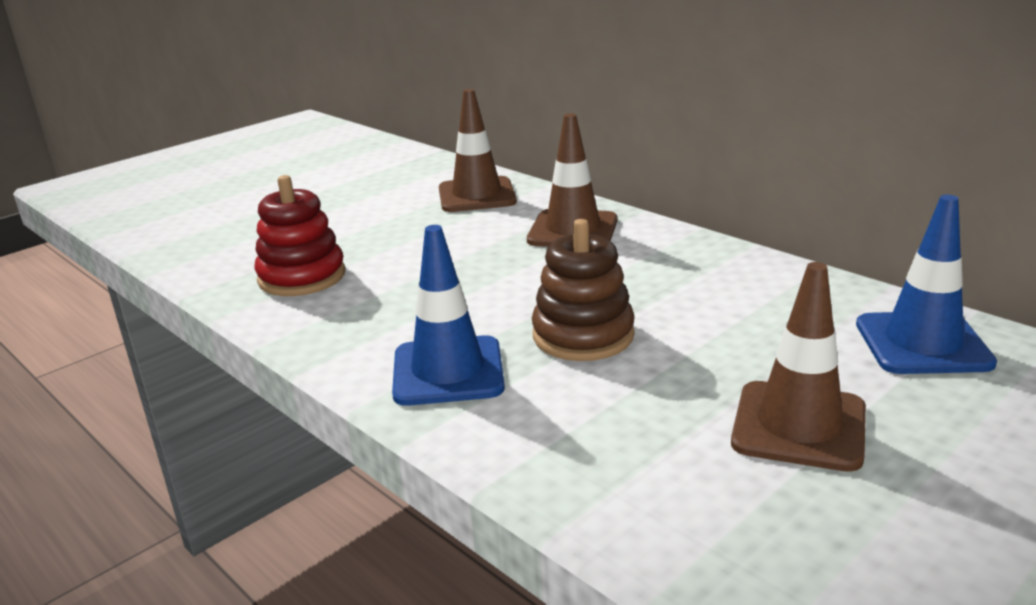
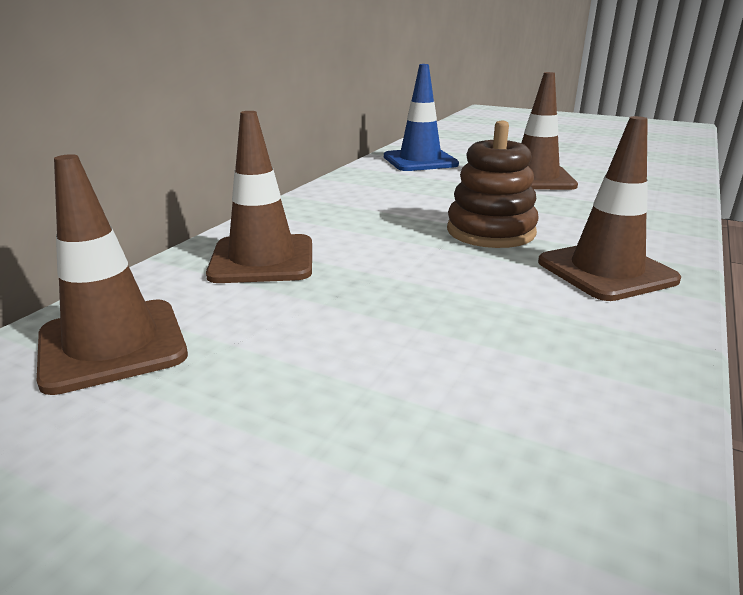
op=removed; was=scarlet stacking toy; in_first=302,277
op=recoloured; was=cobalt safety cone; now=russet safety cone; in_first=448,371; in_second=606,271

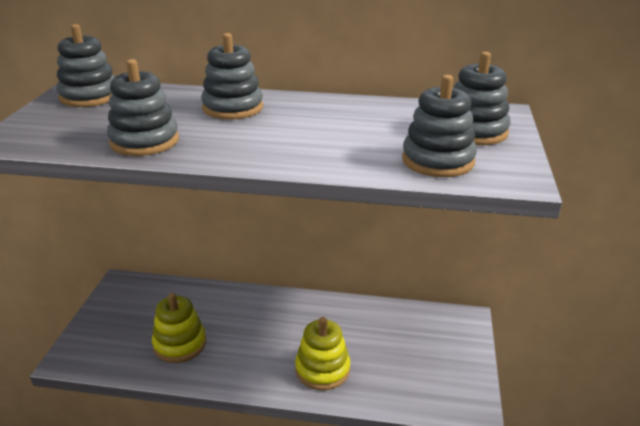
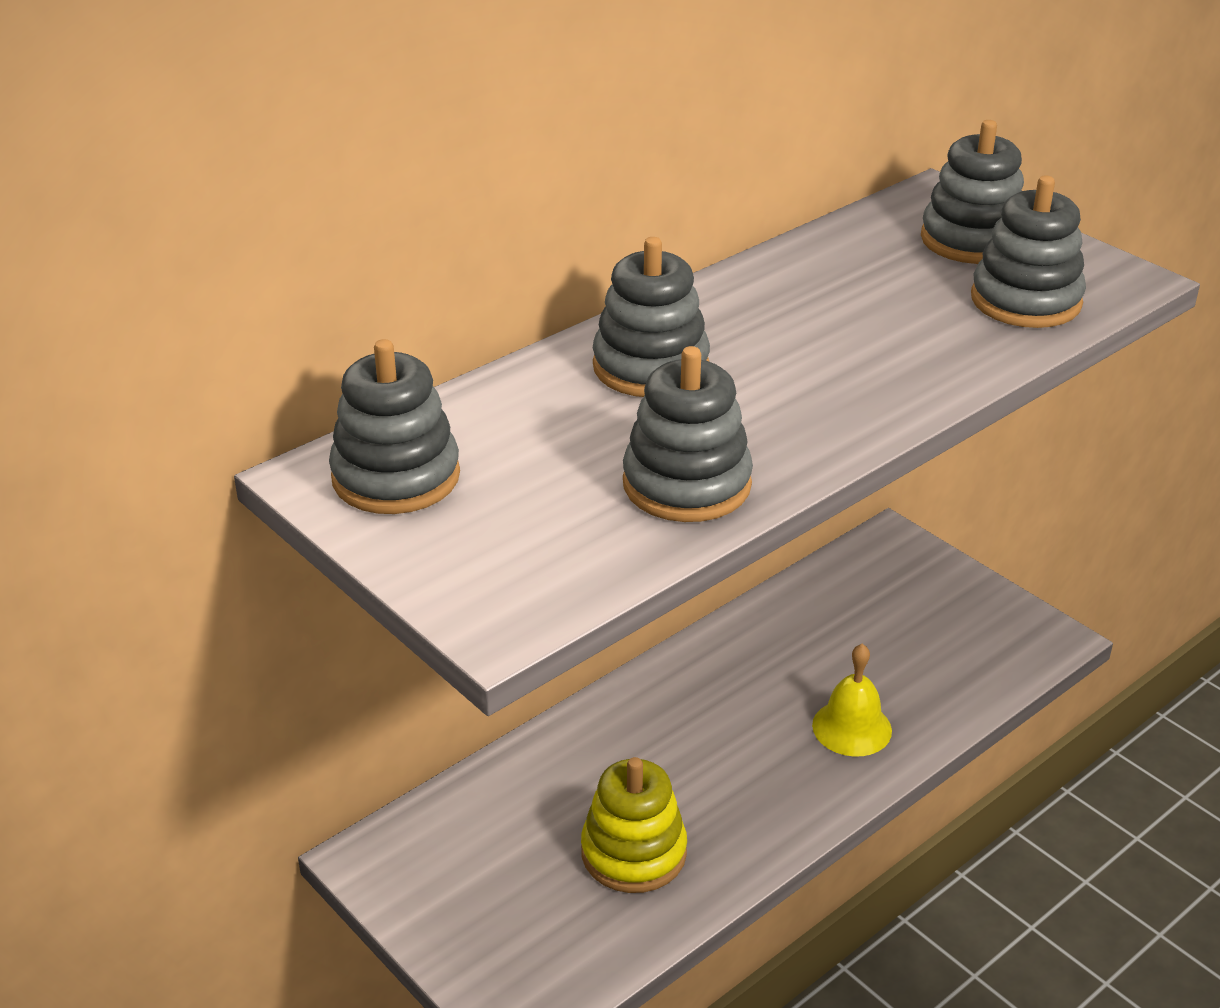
op=replaced; was=golden stacking toy; now=golden hand bell; in_first=322,369; in_second=852,727

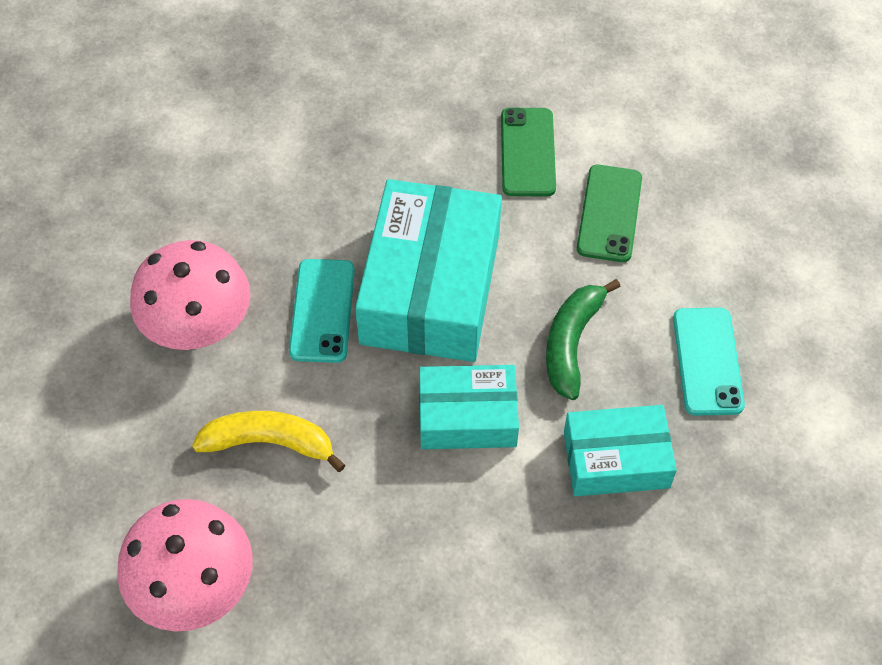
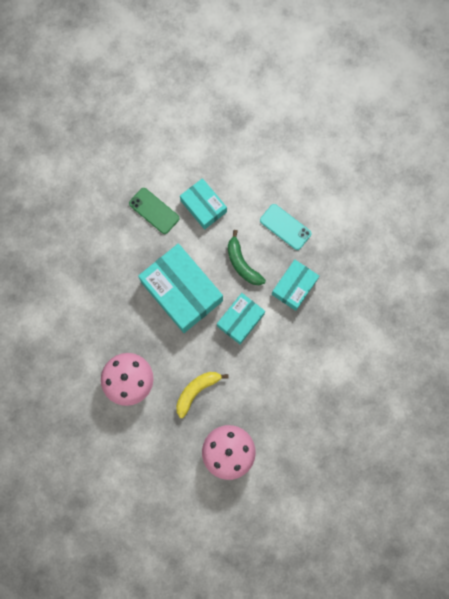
op=replaced; was=leaf-green smartphone; now=aqua package; in_first=609,213; in_second=203,206
op=removed; was=aqua smartphone; in_first=322,310

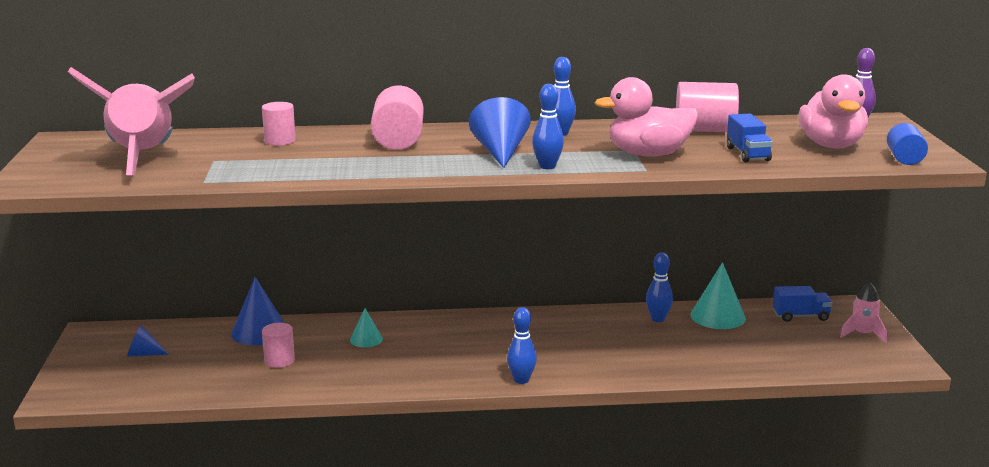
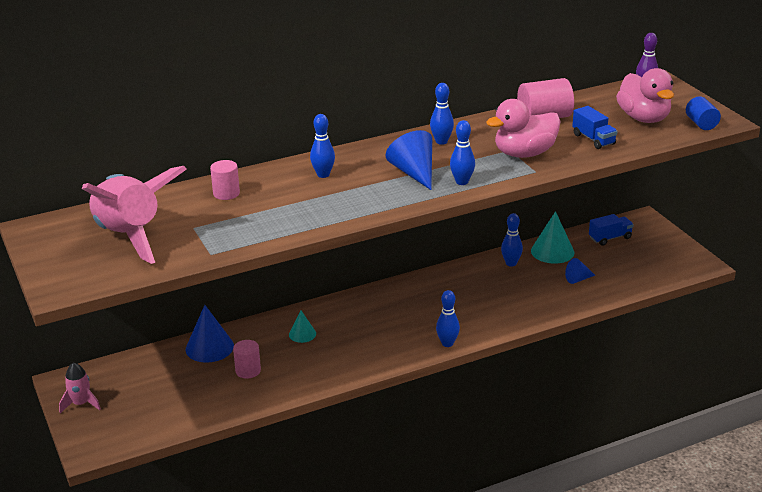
op=replaced; was=rose-pink cylinder shape; now=cobalt tenpin; in_first=398,141; in_second=323,175
op=moved; was=rose-pink toy rocket; in_first=862,334; in_second=81,404
op=moved; was=cobalt cone; in_first=143,354; in_second=578,279

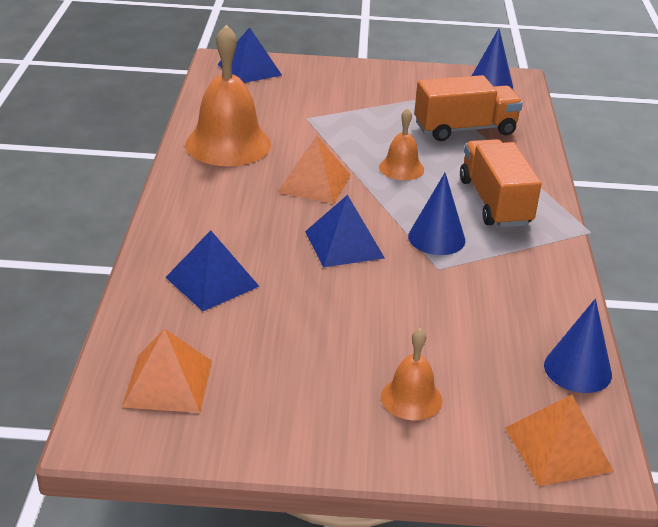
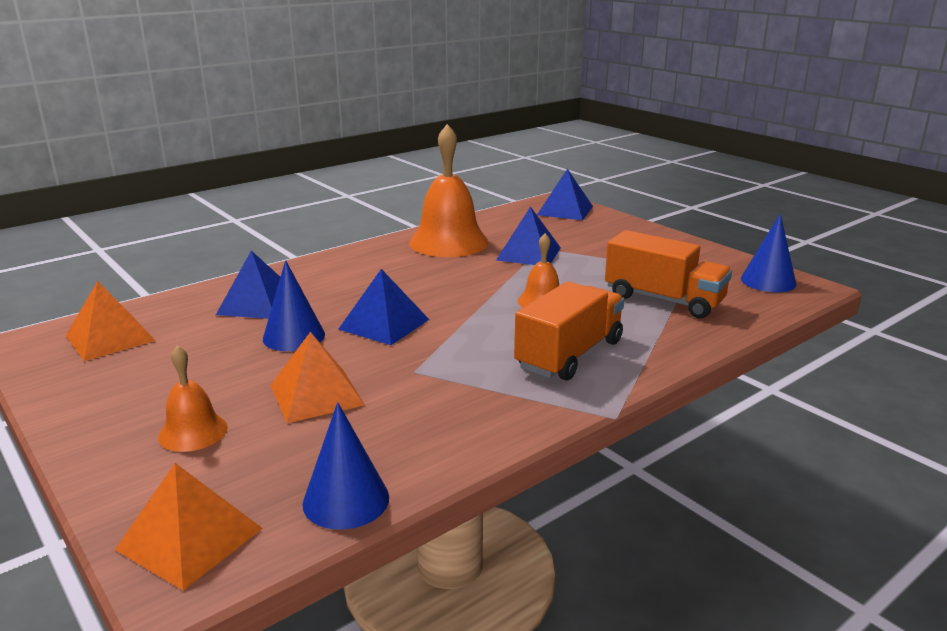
op=moved; was=orange solid pyramid; in_first=314,183; in_second=316,394
op=moved; was=cobalt cone; in_first=436,238; in_second=294,336
op=added; now=cobalt solid pyramid; in_second=528,253

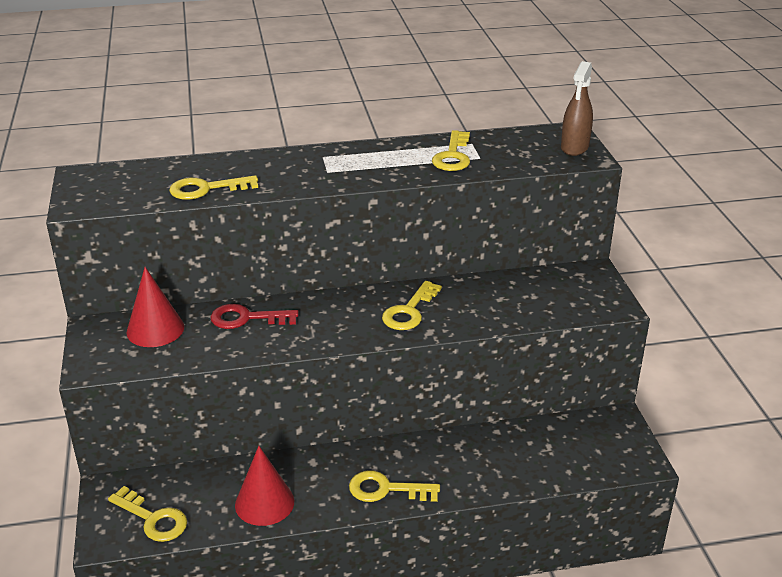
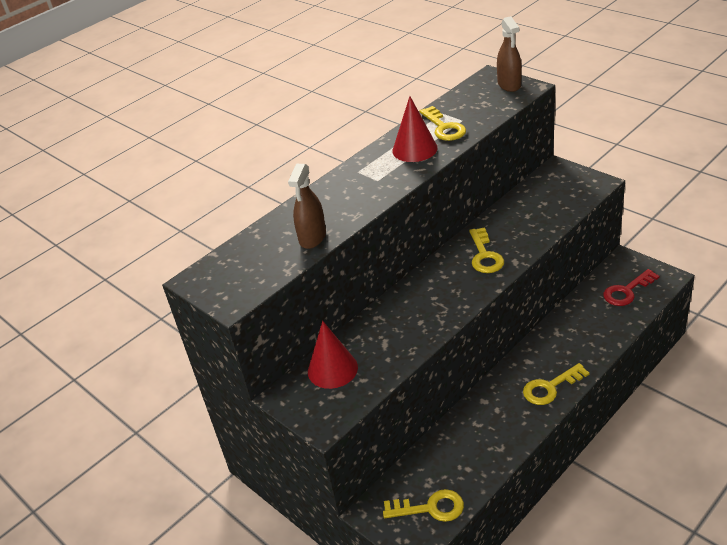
op=replaced; was=golden key; now=russet sprayer; in_first=206,189; in_second=312,237
op=moved; was=scarlet key; in_first=246,318; in_second=627,291
op=moved; was=scarlet cone; in_first=264,503; in_second=414,149

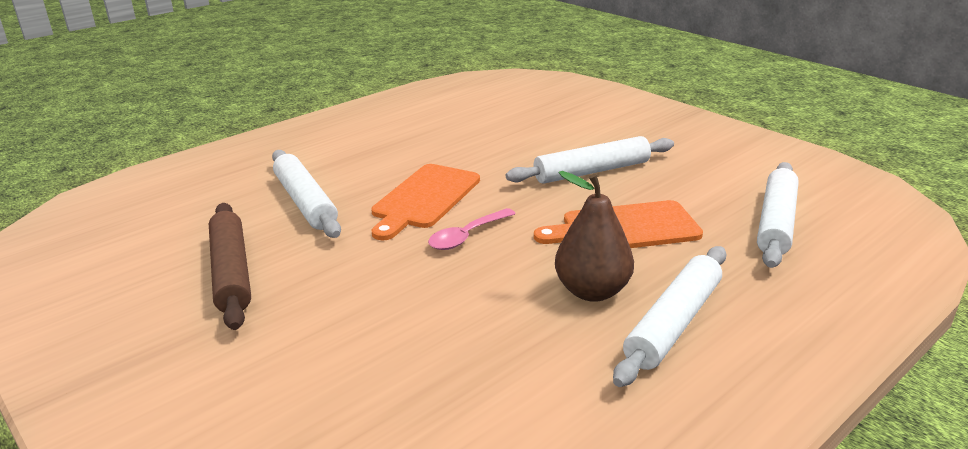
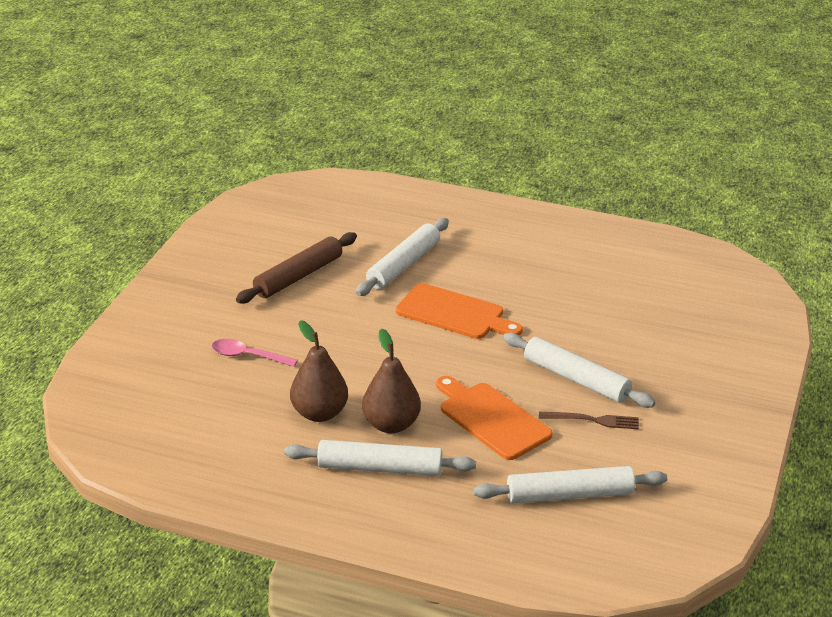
op=turned; was=orange chopping board; in_first=424,199; in_second=454,313; clockwise=-150
op=moved; was=rose-pink tablespoon; in_first=467,236; in_second=247,356
op=added; now=russet pear fruit; in_second=319,413
op=added; now=russet fork; in_second=593,420

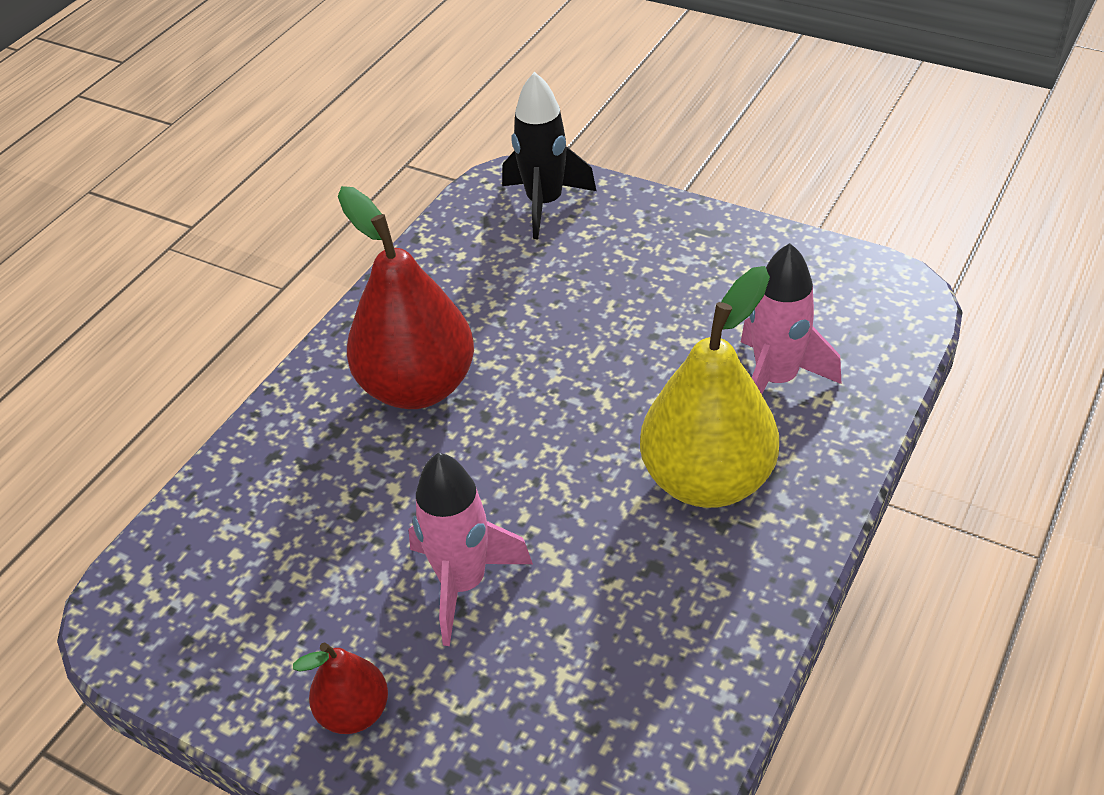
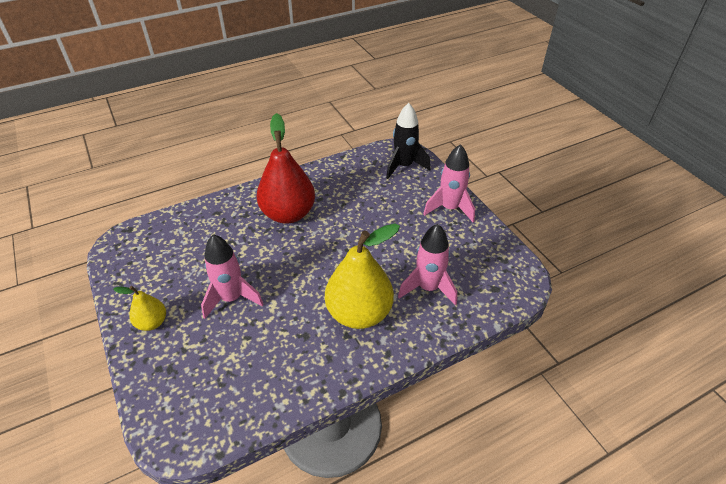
op=recoloured; was=scarlet pear fruit; now=golden pear fruit; in_first=354,712; in_second=152,322
op=added; now=rose-pink toy rocket; in_second=449,208

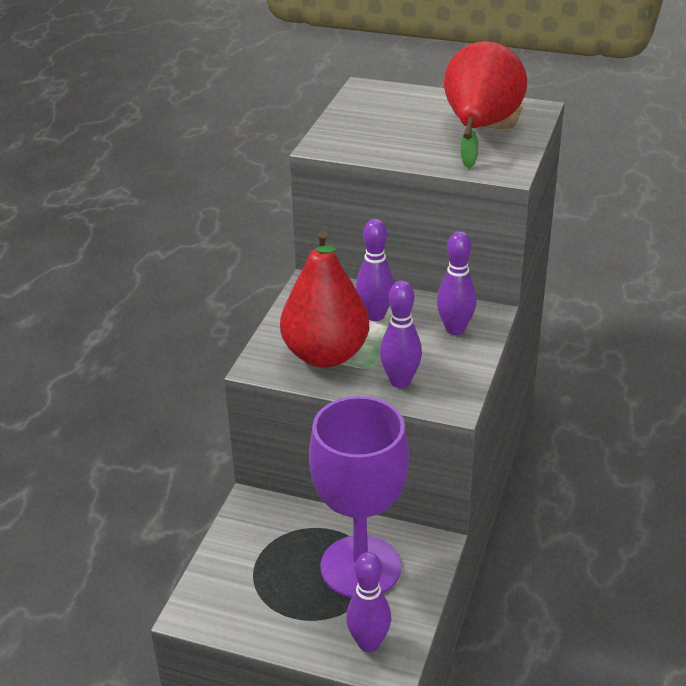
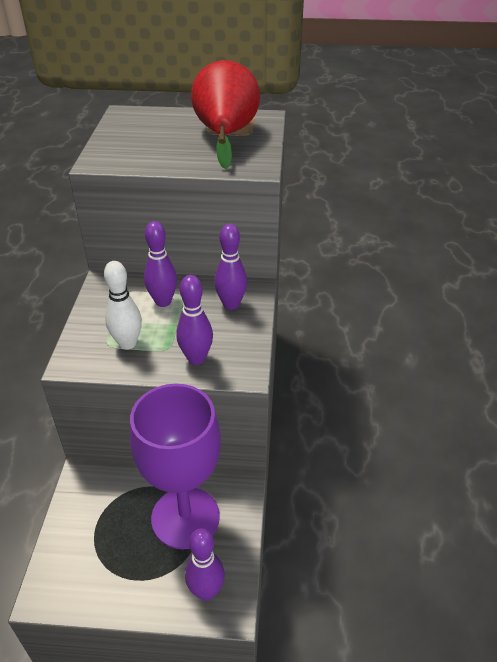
op=replaced; was=scarlet pear fruit; now=pure white tenpin; in_first=325,355; in_second=127,343

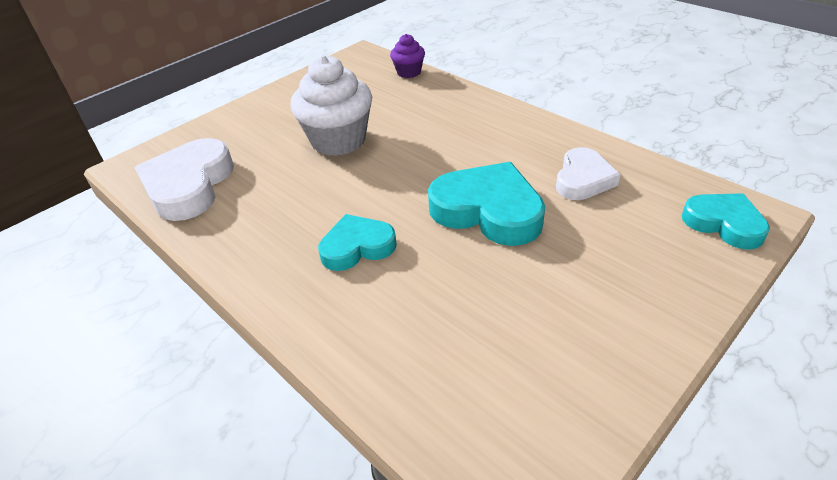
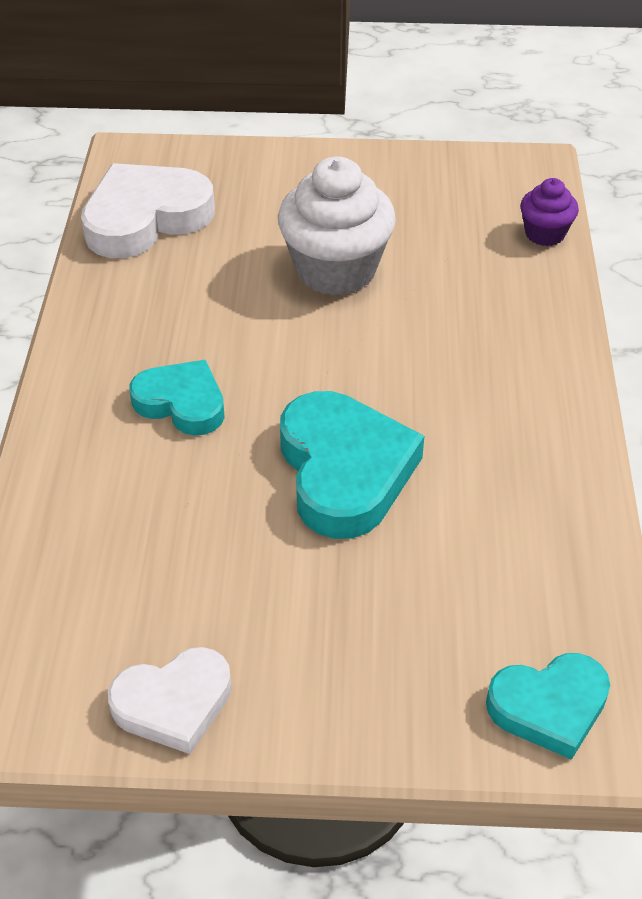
op=moved; was=pure white heart; in_first=583,179; in_second=173,703
op=turned; was=aqua heart; in_first=724,224; in_second=549,707; clockwise=75

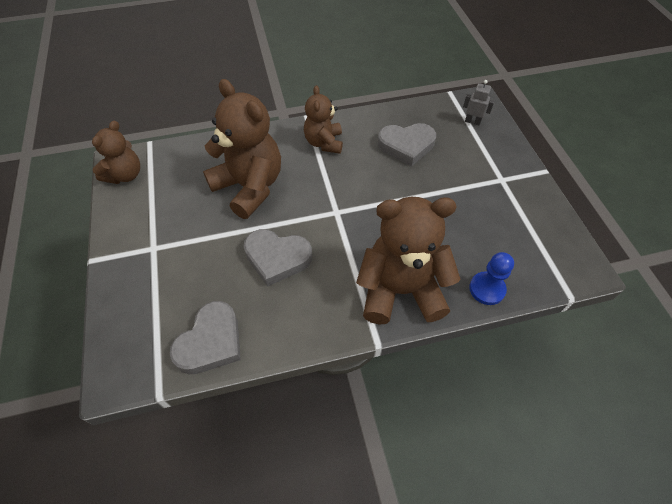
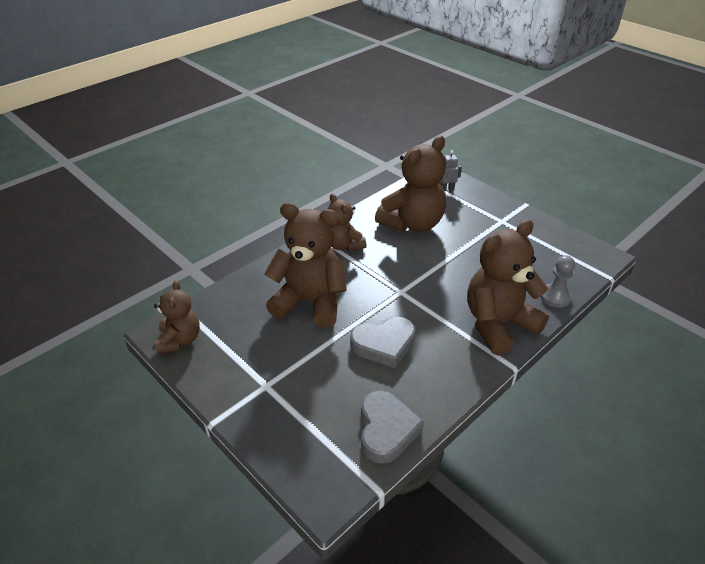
op=replaced; was=grey heart; now=russet teddy; in_first=406,146; in_second=412,223
op=recoloured; was=cobalt chess pawn; now=grey chess pawn; in_first=487,289; in_second=555,297

